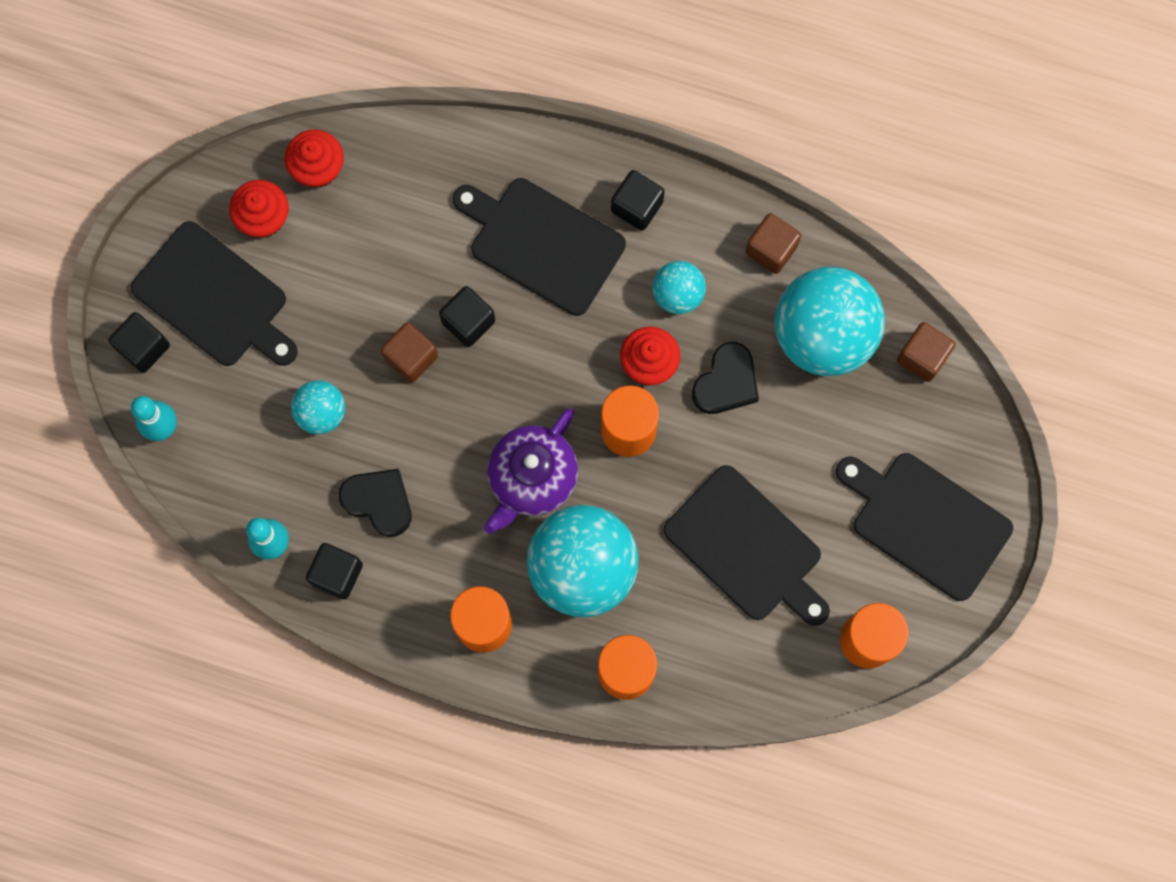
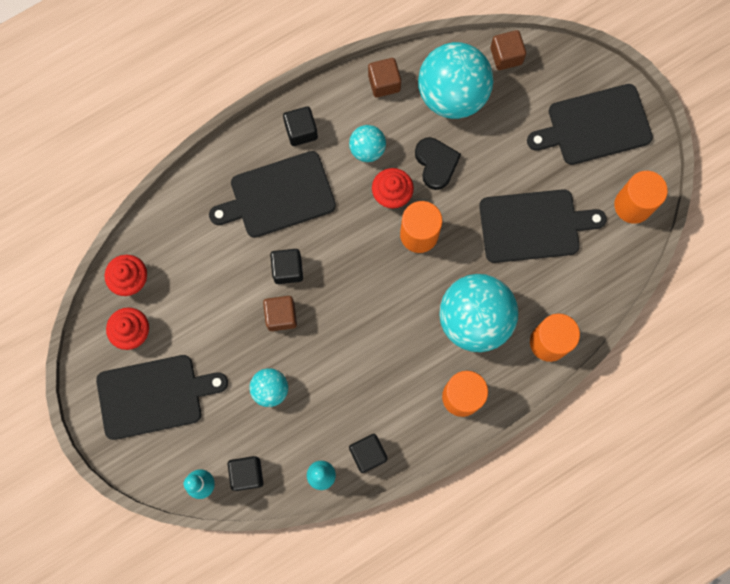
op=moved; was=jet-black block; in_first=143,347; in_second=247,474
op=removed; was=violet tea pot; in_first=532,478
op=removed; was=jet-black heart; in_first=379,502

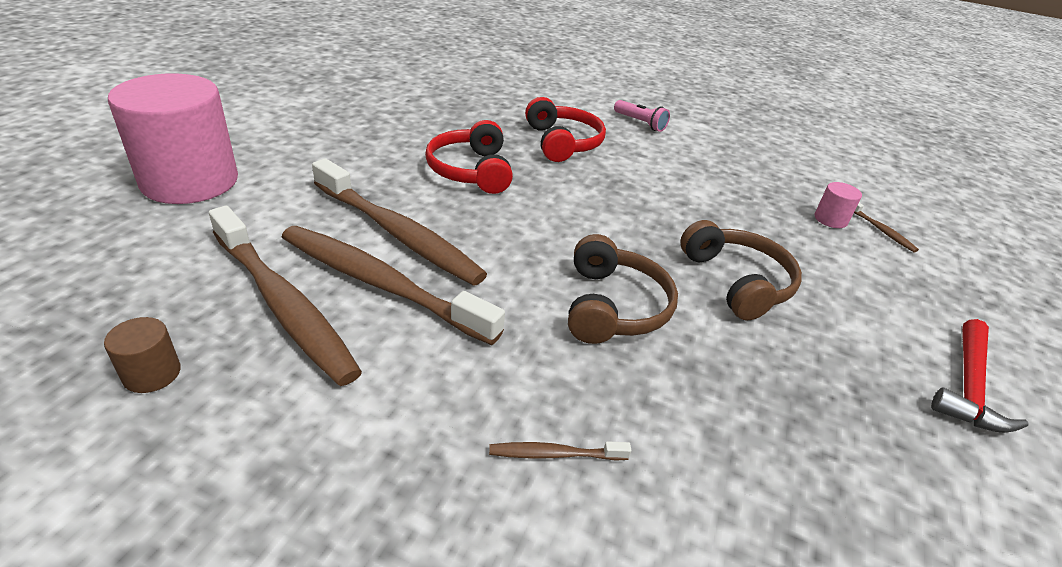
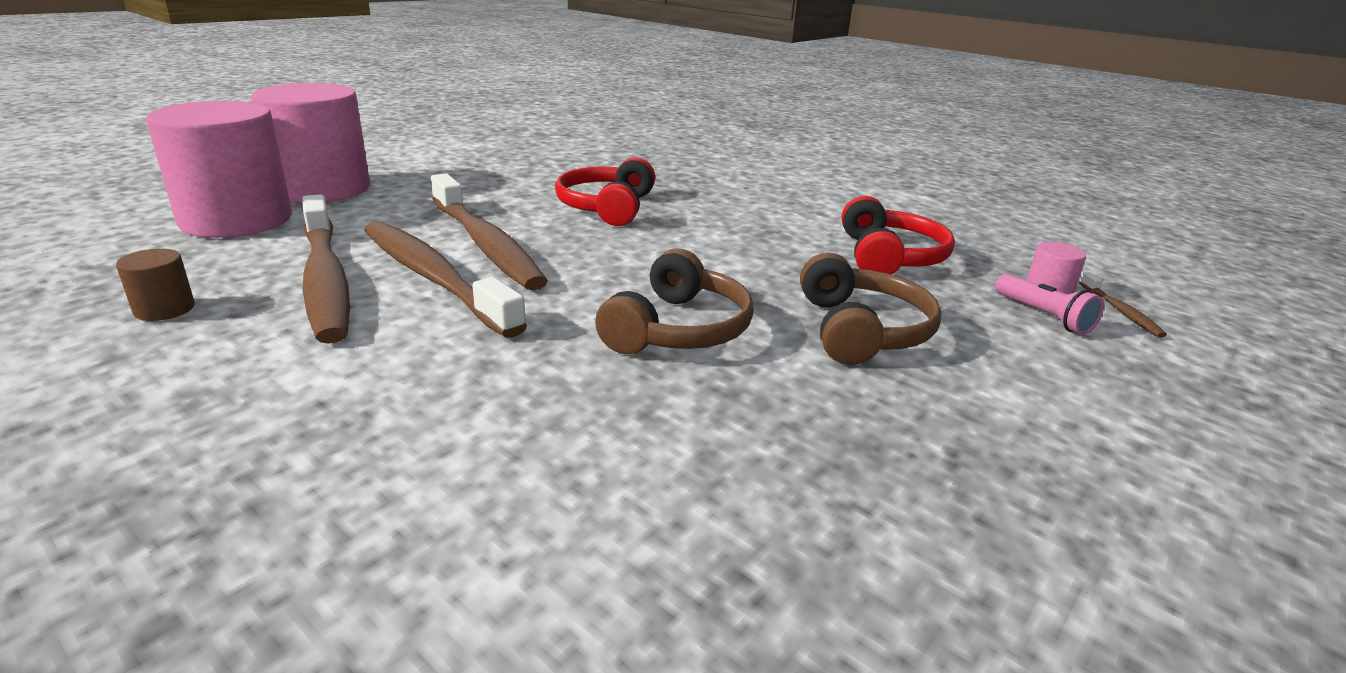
op=moved; was=scarlet headphones; in_first=562,142; in_second=889,257
op=moved; was=rose-pink flashlight; in_first=640,123; in_second=1043,316
op=removed; was=scarlet claw hammer; in_first=968,386
op=removed; was=russet tooth brush; in_first=554,454
op=added; now=rose-pink cylinder shape; in_second=236,220

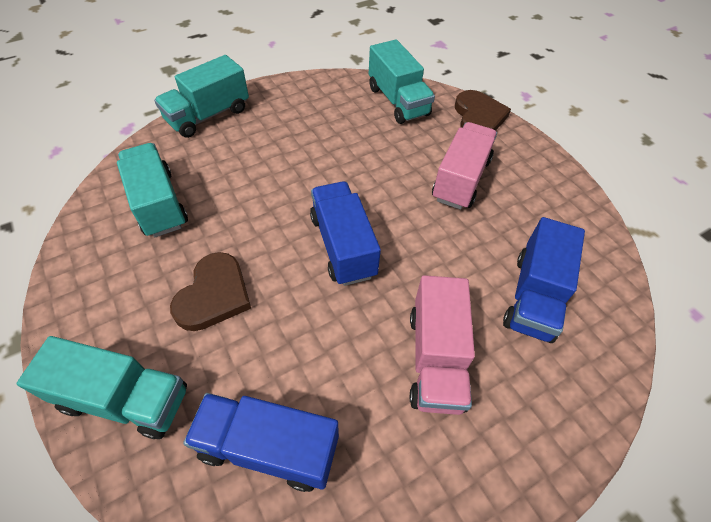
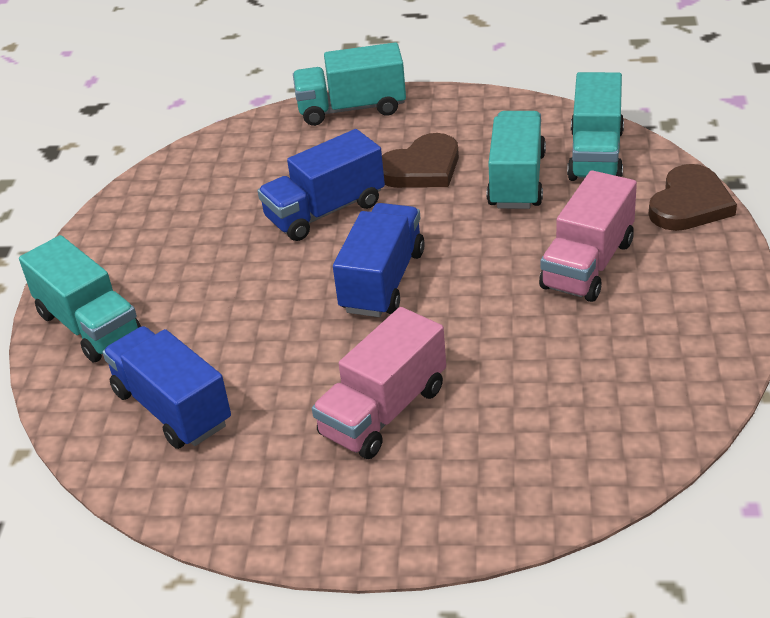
op=turned; was=rose-pink truck; in_first=461,180; in_second=587,264; clockwise=150
op=moved; was=aqua truck; in_first=159,204; in_second=517,181
op=moved; was=cobalt truck; in_first=533,296; in_second=325,211
op=moved; was=russet heart; in_first=214,295; in_second=422,168

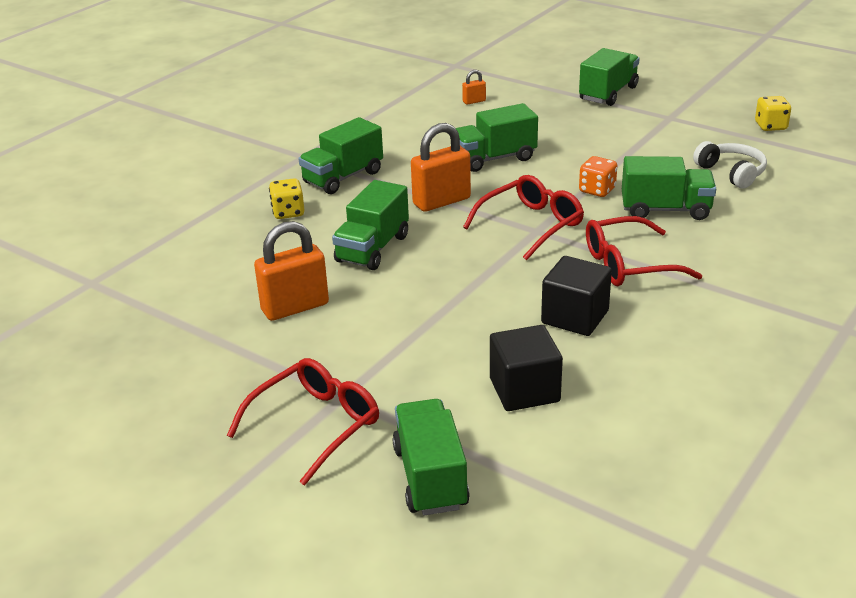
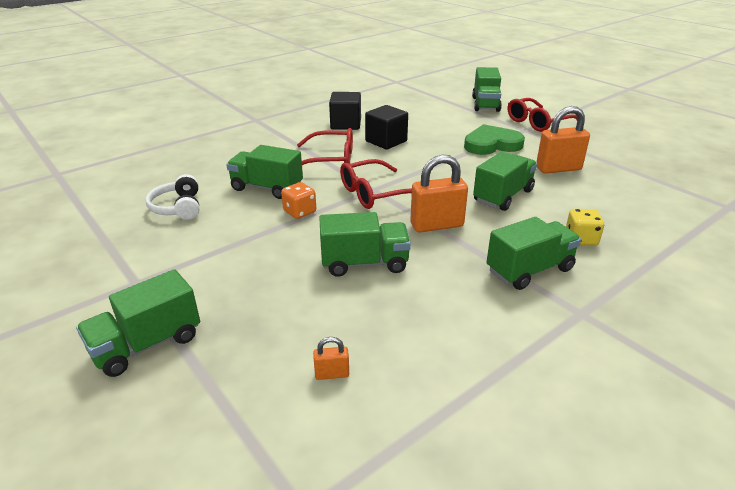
op=removed; was=golden die; in_first=770,126
op=moved; was=jet-black block; in_first=524,390; in_second=346,124
op=added; now=leaf-green heart; in_second=492,144

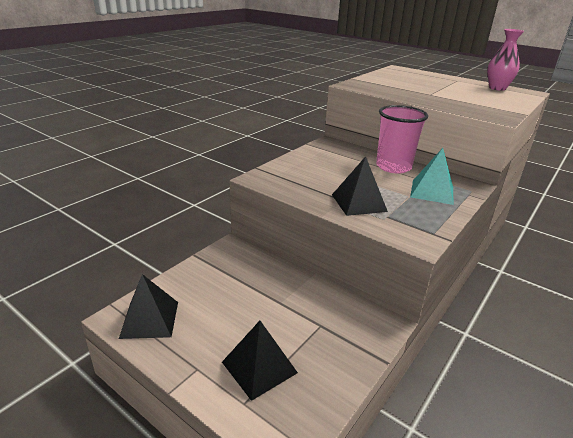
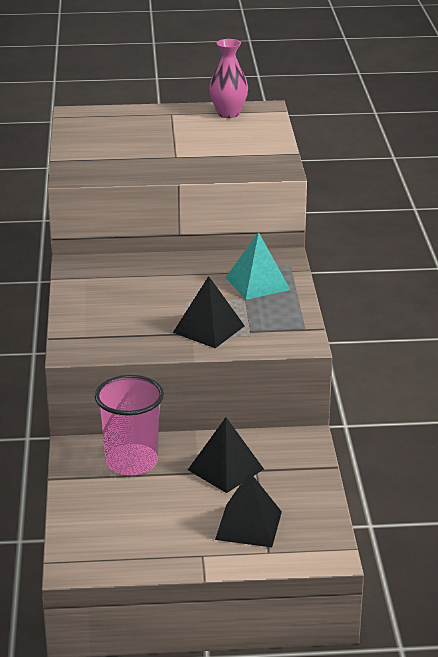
op=moved; was=rose-pink beaker; in_first=393,167; in_second=131,462
op=moved; was=jet-black solid pyramid; in_first=149,319; in_second=225,469

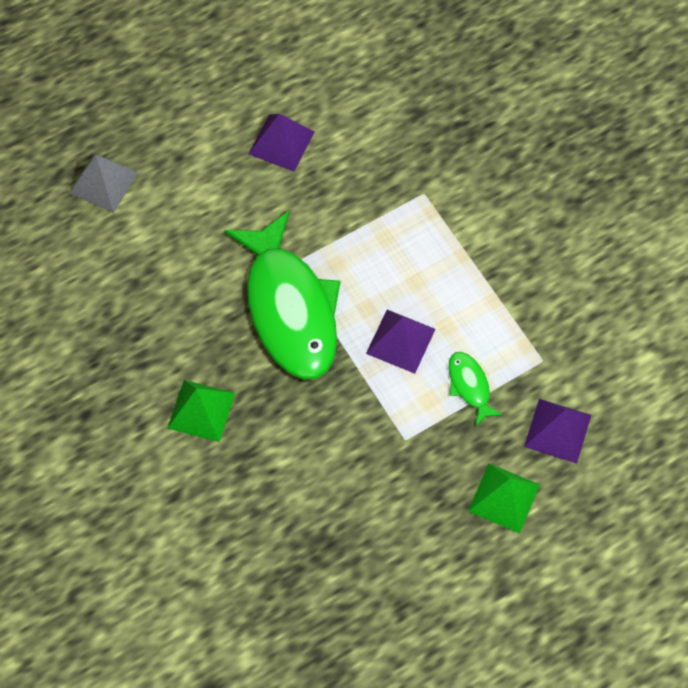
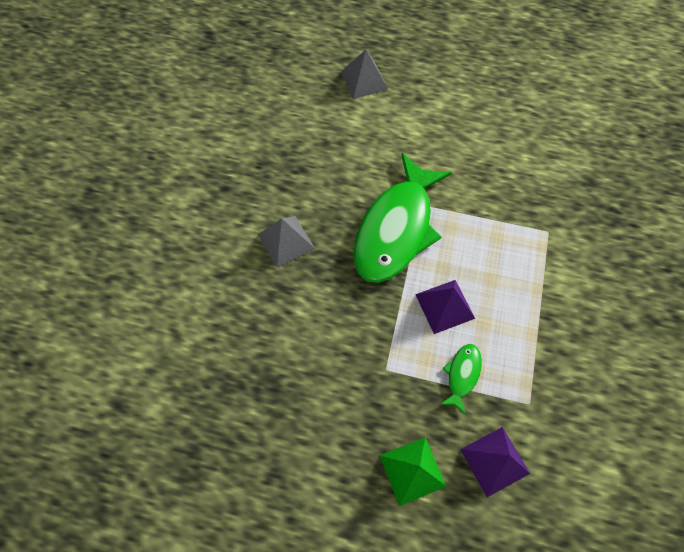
op=removed; was=violet solid pyramid; in_first=281,142
op=recoloured; was=leaf-green solid pyramid; now=grey solid pyramid; in_first=201,410; in_second=286,241

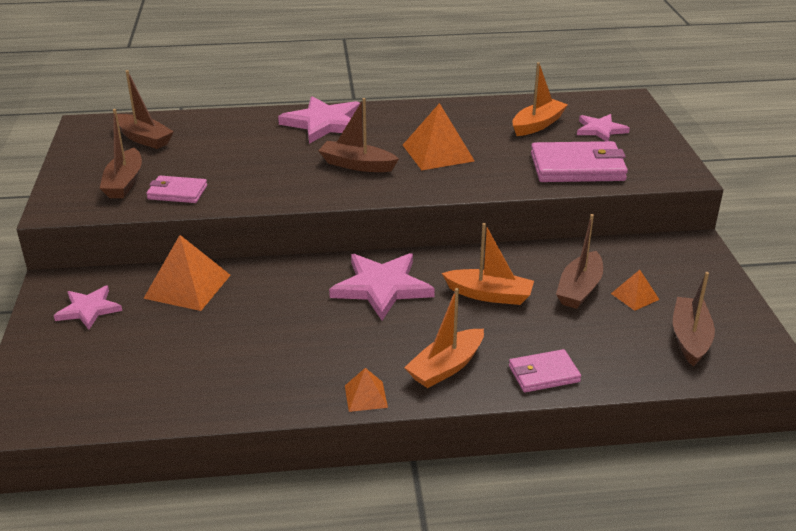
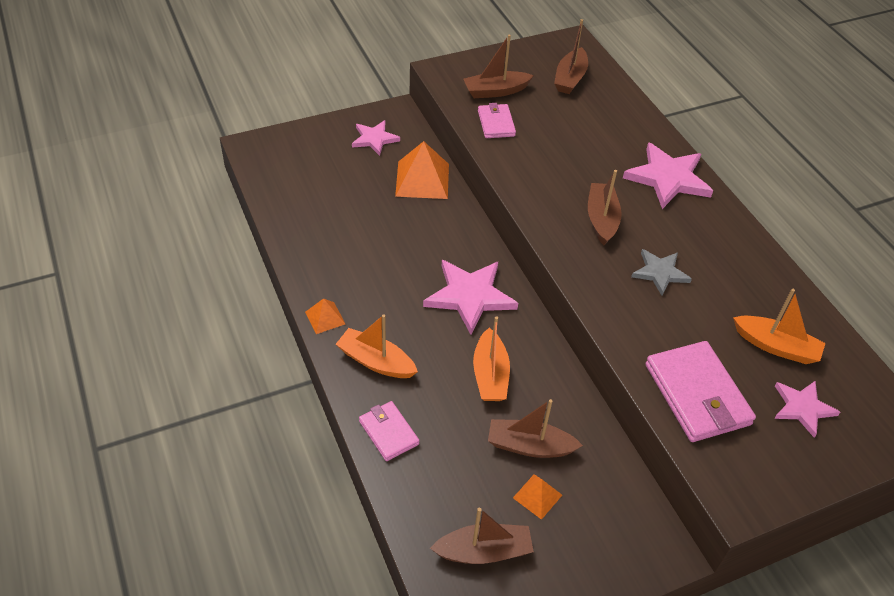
op=replaced; was=orange solid pyramid; now=grey star; in_first=438,153; in_second=660,273

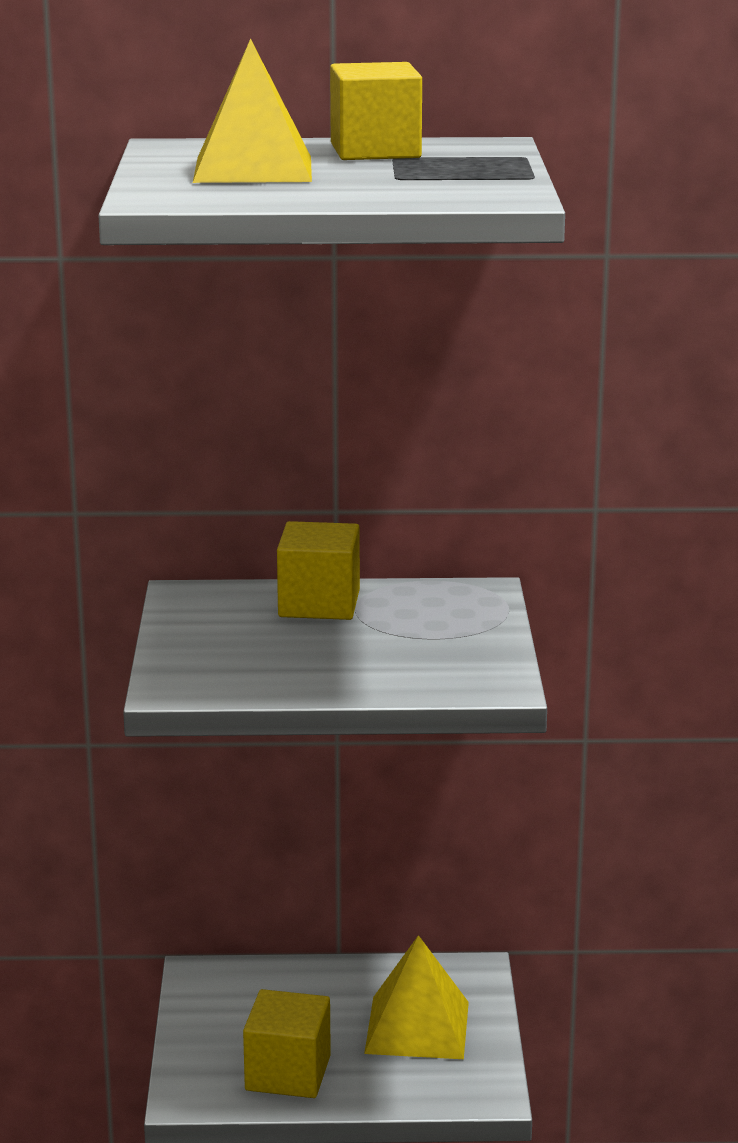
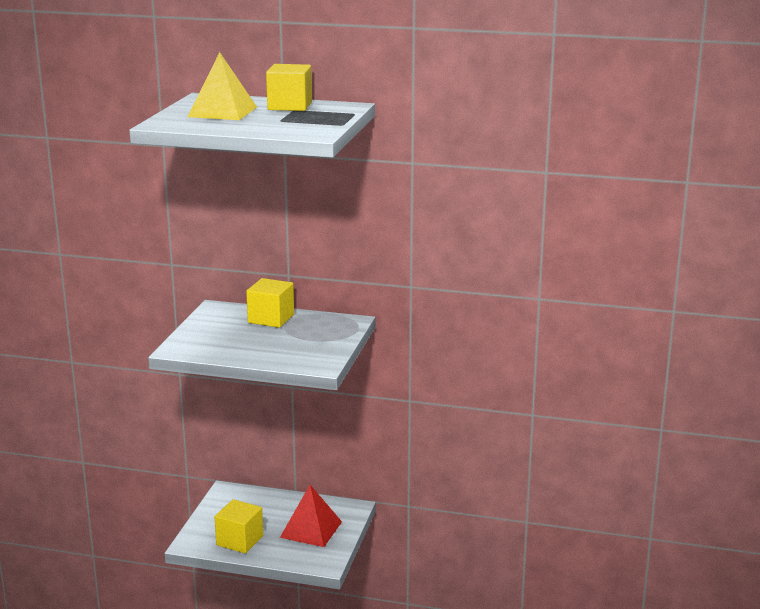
op=recoloured; was=golden solid pyramid; now=scarlet solid pyramid; in_first=417,1027; in_second=311,529

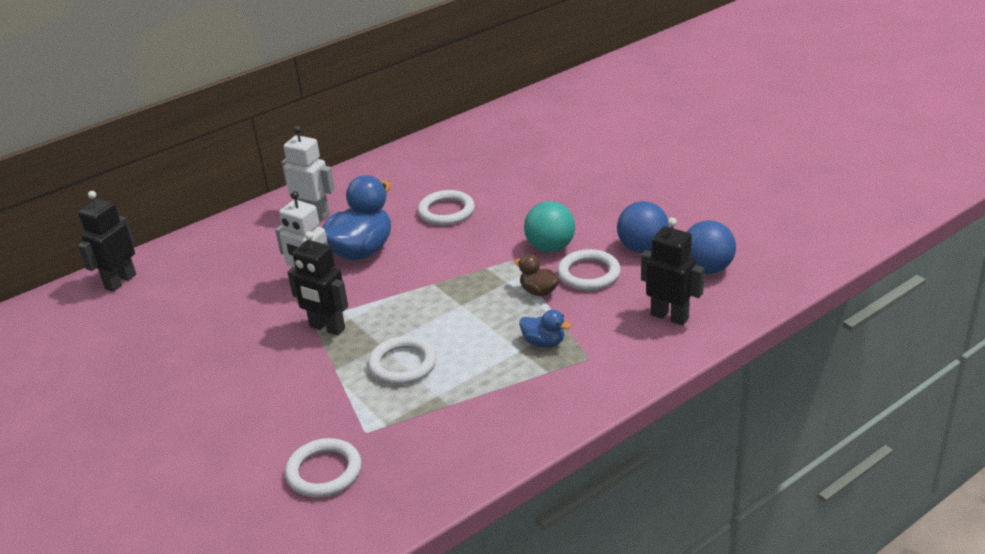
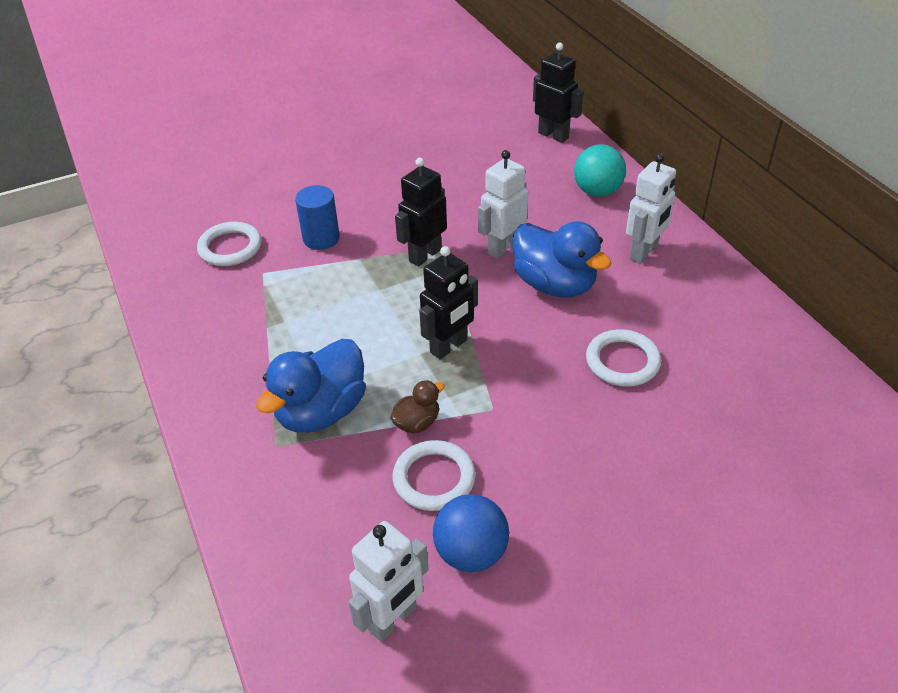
op=moved; was=aqua ball; in_first=550,248; in_second=597,191
op=moved; was=jet-black robot; in_first=669,316; in_second=449,346
op=replaced; was=cobalt ball; now=pure white robot; in_first=707,268; in_second=393,619
op=resized; was=cobalt duck; in_first=544,342; in_second=321,411; ratio=2.03
op=removed; was=pure white hoop; in_first=403,364
op=added; now=cobalt cylinder shape; in_second=321,238

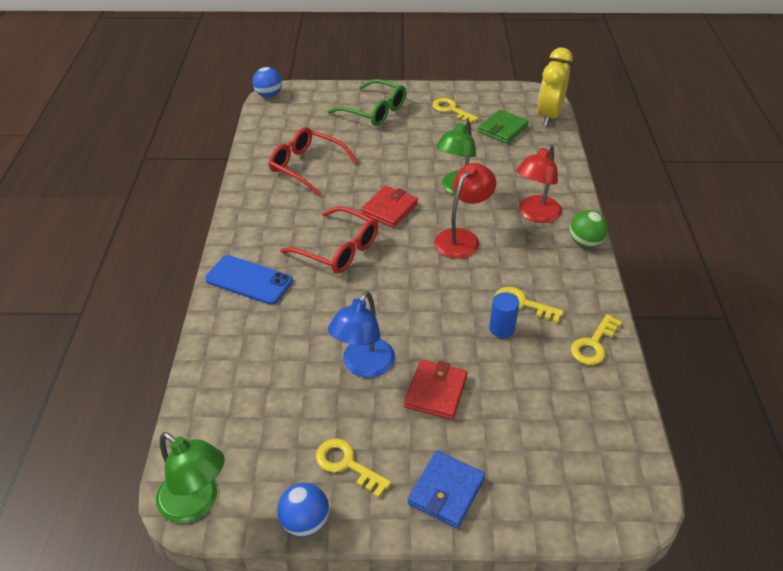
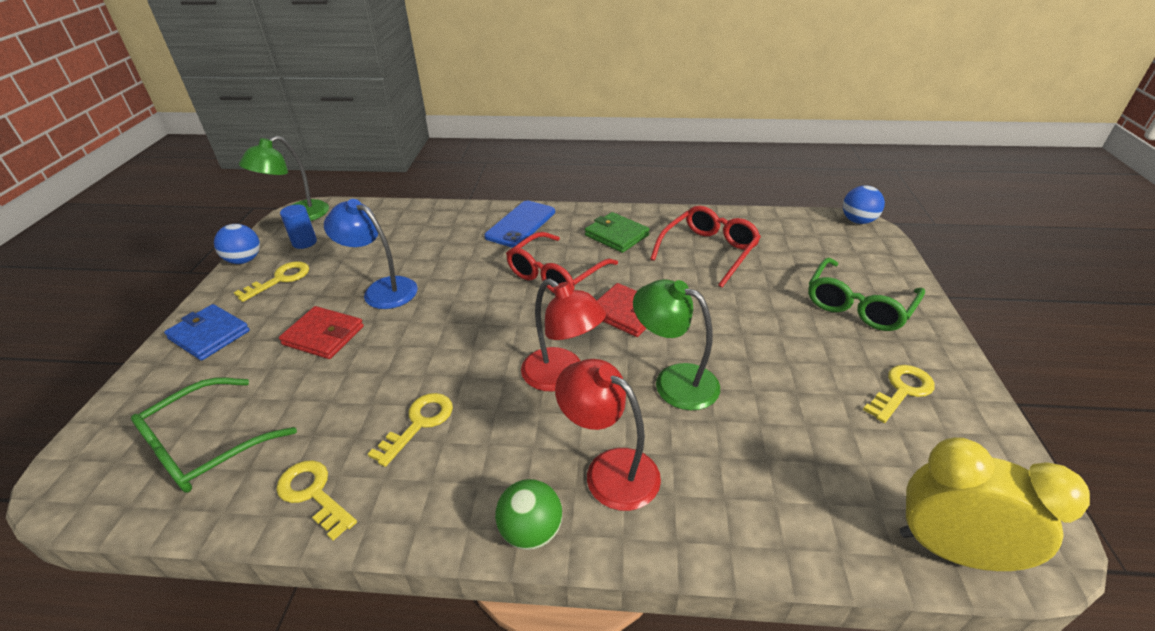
op=moved; was=leaf-green wallet; in_first=502,129; in_second=616,235
op=moved; was=cobalt cylinder shape; in_first=501,329; in_second=304,242
op=added; now=leaf-green spectacles; in_second=206,446

